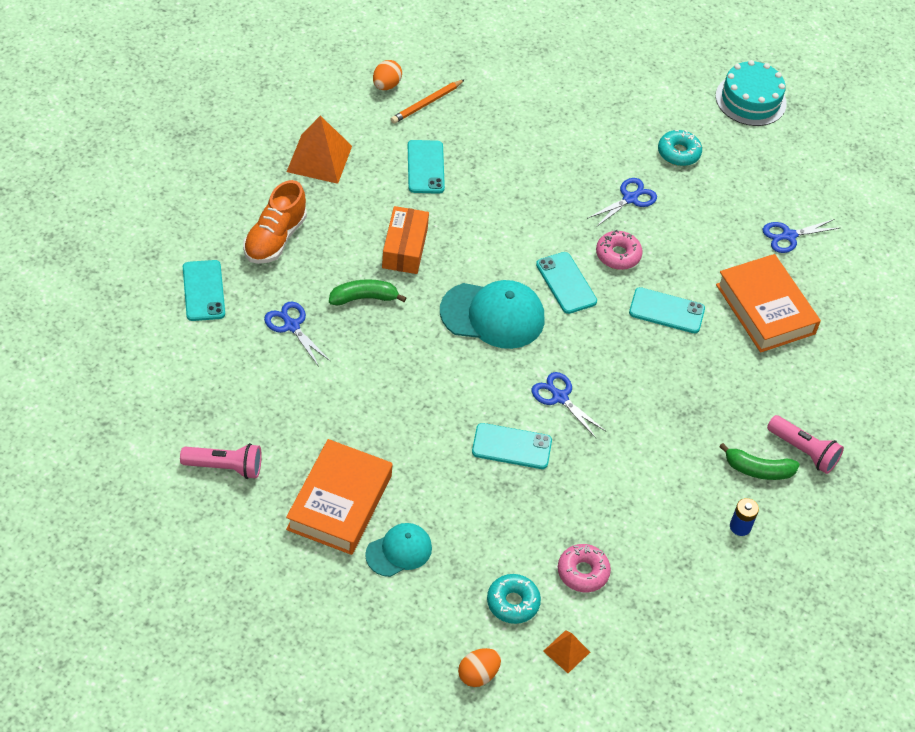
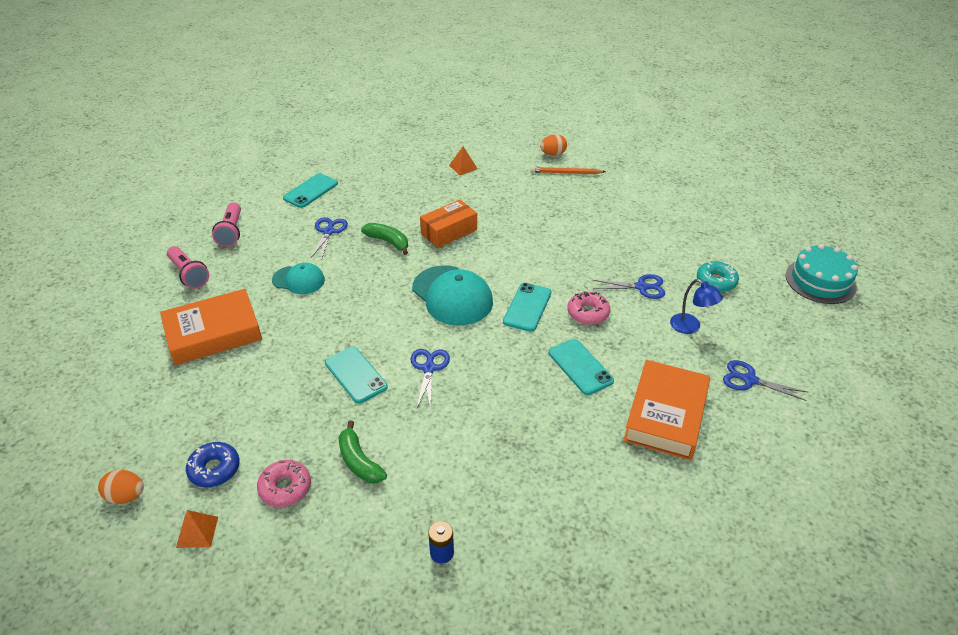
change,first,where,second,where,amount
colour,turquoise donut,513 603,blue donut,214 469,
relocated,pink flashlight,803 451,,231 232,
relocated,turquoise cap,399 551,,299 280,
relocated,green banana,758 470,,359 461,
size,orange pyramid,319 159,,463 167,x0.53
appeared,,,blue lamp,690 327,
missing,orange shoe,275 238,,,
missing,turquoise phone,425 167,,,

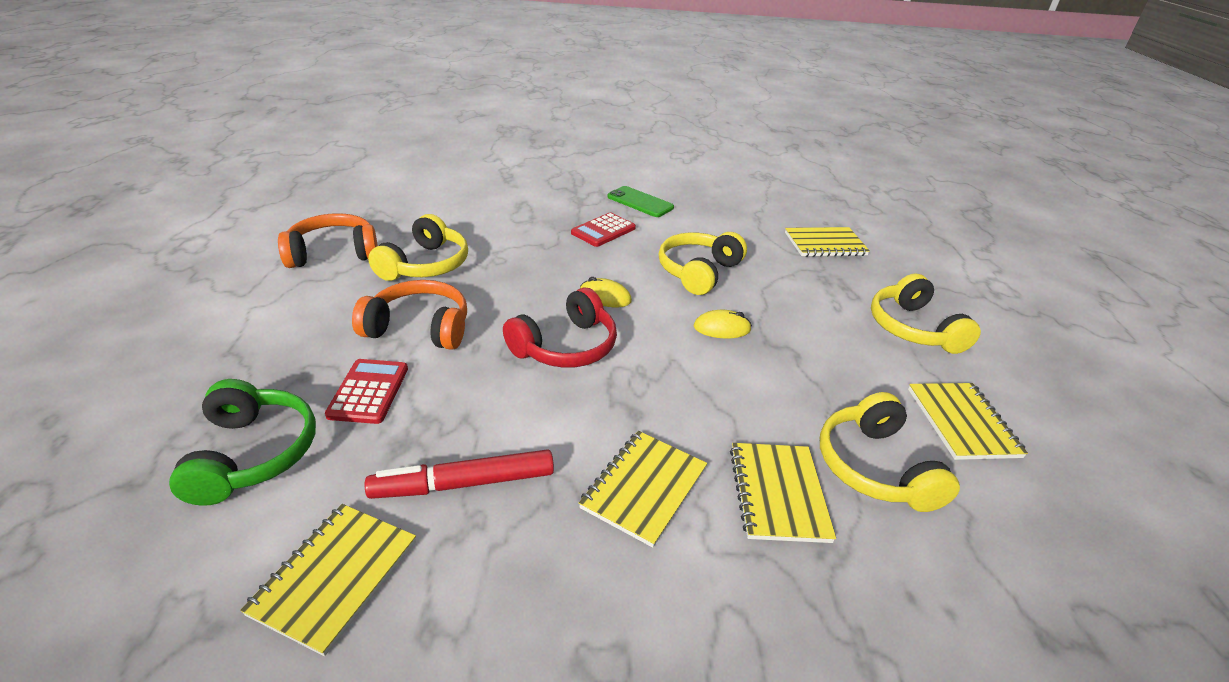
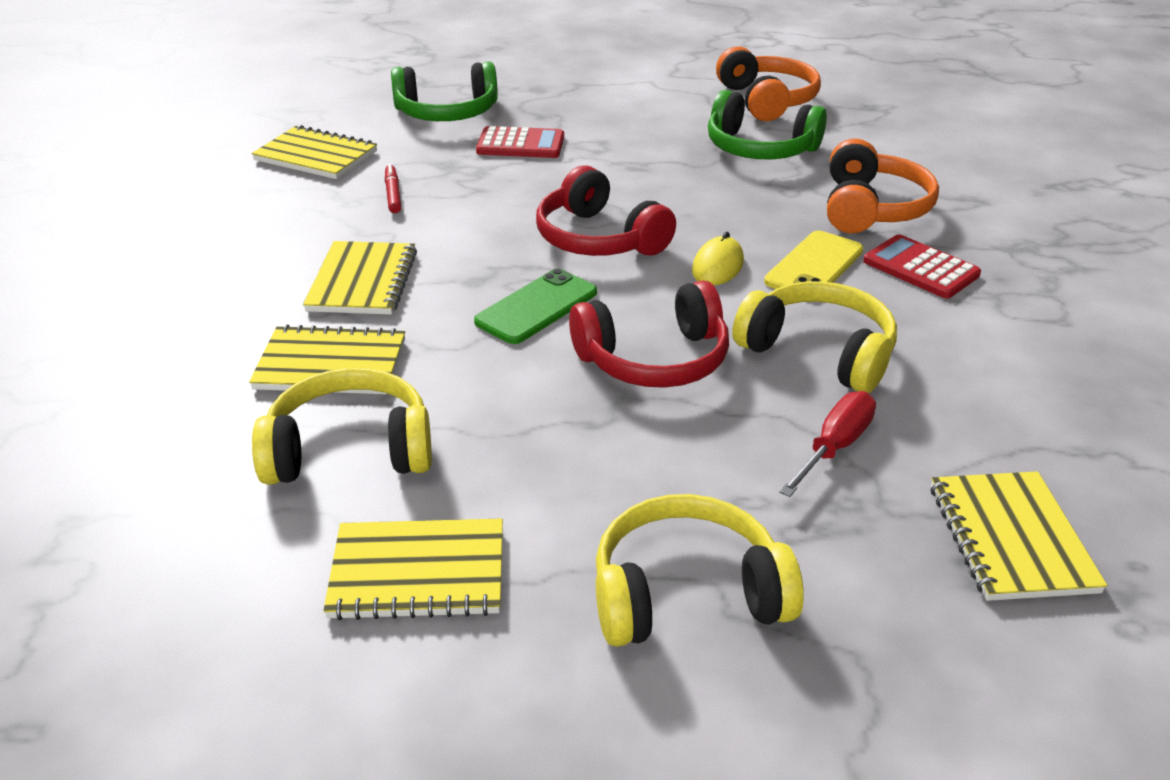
change,first,where,second,where,amount
spun,yellow notebook,644 488,,363 281,60 degrees clockwise
size,red marker,464 484,,393 194,x0.53
relocated,green phone,640 202,,536 307,
exchanged,yellow mouse,722 328,red headphones,654 359,
colour,yellow headphones,425 265,green headphones,760 148,
appeared,,,yellow phone,814 266,
appeared,,,red screwdriver,835 446,
relocated,orange headphones,419 328,,871 208,

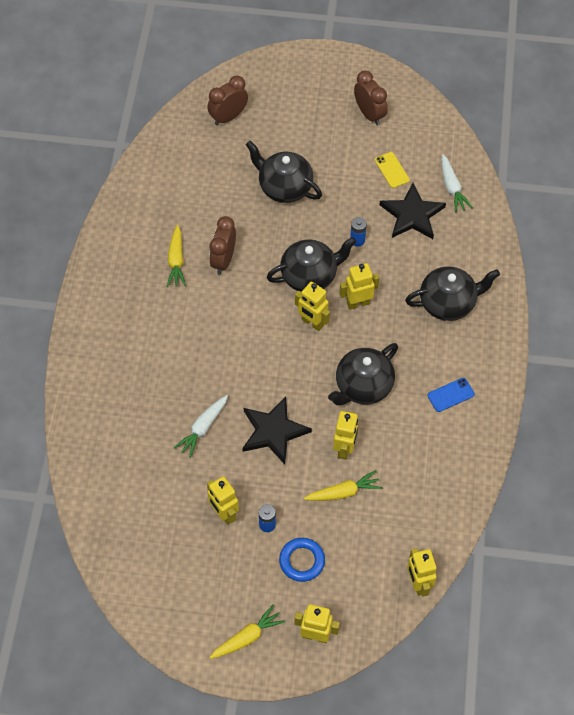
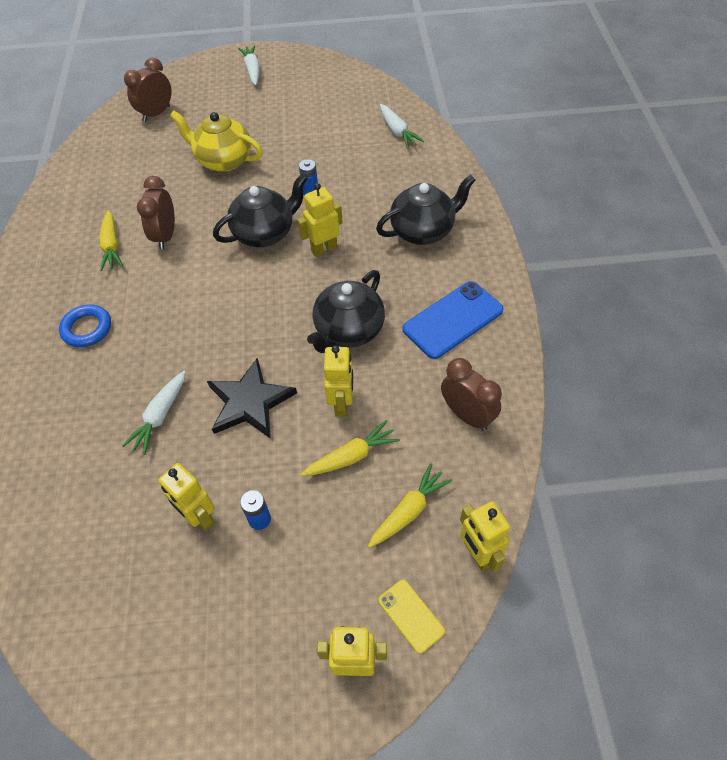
change,first,where,second,where,amount
relocated,blue ring,302 561,,87 329,
colour,black teapot,284 187,yellow teapot,223 160,
appeared,,,white carrot,252 70,
relocated,yellow carrot,247 637,,409 510,
relocated,yellow phone,392 170,,411 615,
size,blue phone,450 395,,453 320,x1.86
relocated,brown clock,369 114,,467 415,
missing,yellow robot,312 323,,,
missing,black star,412 215,,,

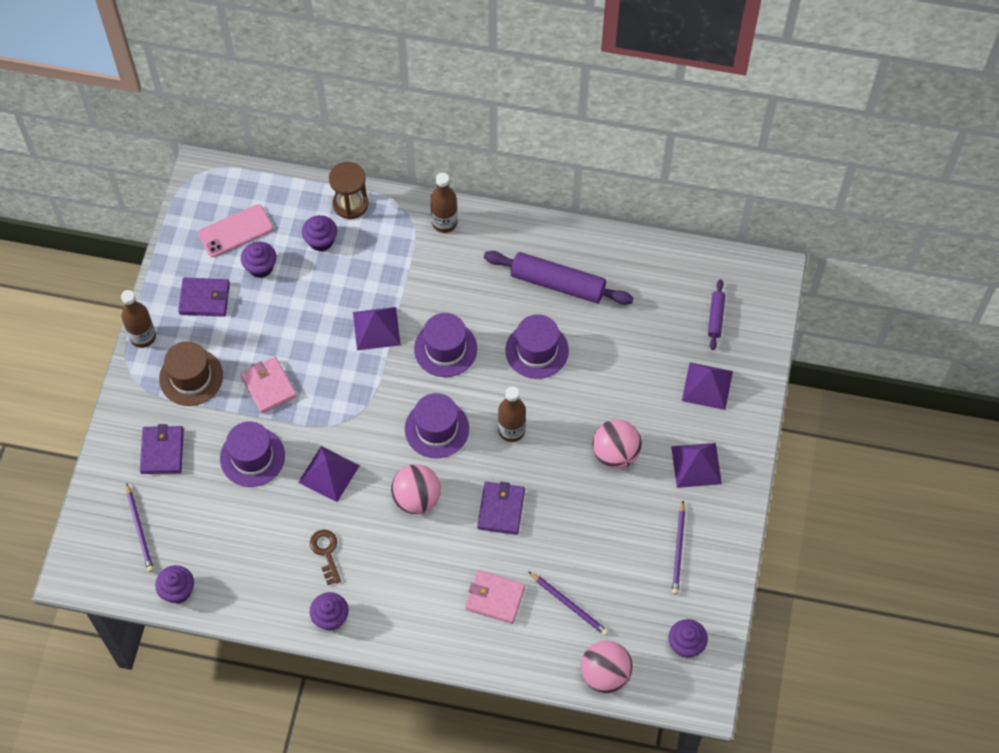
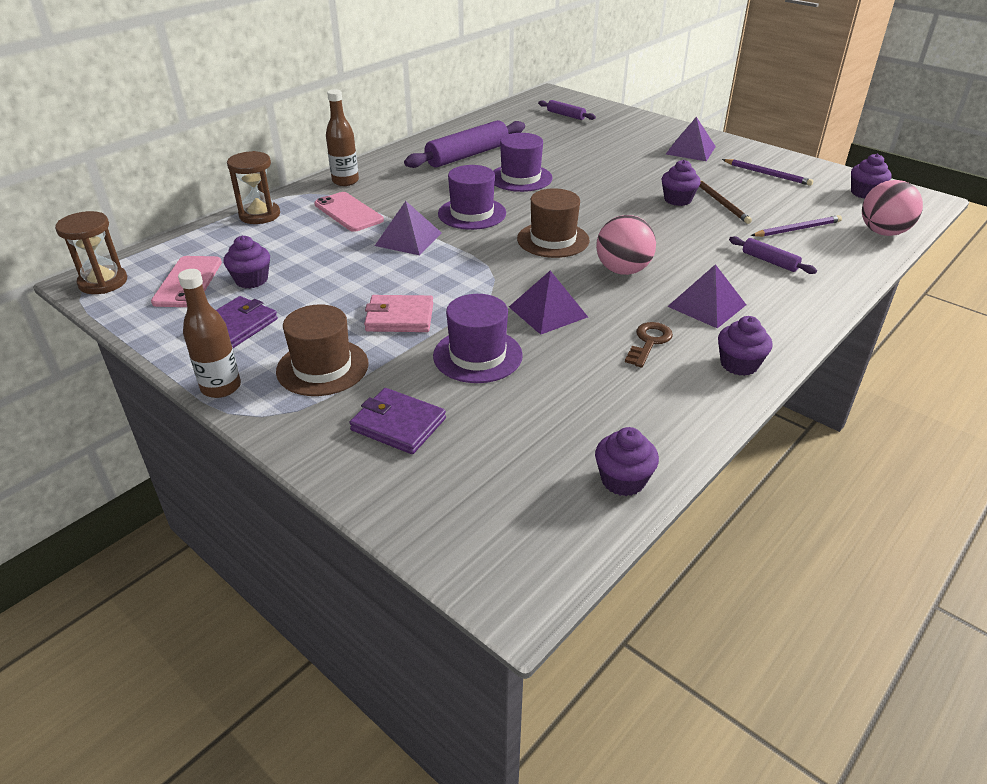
change,first,where,second,where,amount
appeared,,,brown hourglass,103 282,
appeared,,,pink phone,348 212,
colour,purple hat,436 429,brown hat,553 240,
spun,brown key,326 553,,649 342,105 degrees clockwise
relocated,purple cupcake,321 240,,677 200,
relocated,purple pyramid,707 386,,707 305,
appeared,,,brown pencil,721 203,
exchanged,pink wallet,495 598,purple rolling pin,769 261,
missing,purple pencil,139 529,,,
missing,purple wallet,501 509,,,
missing,brown bottle,511 430,,,
missing,pink ball,615 453,,,

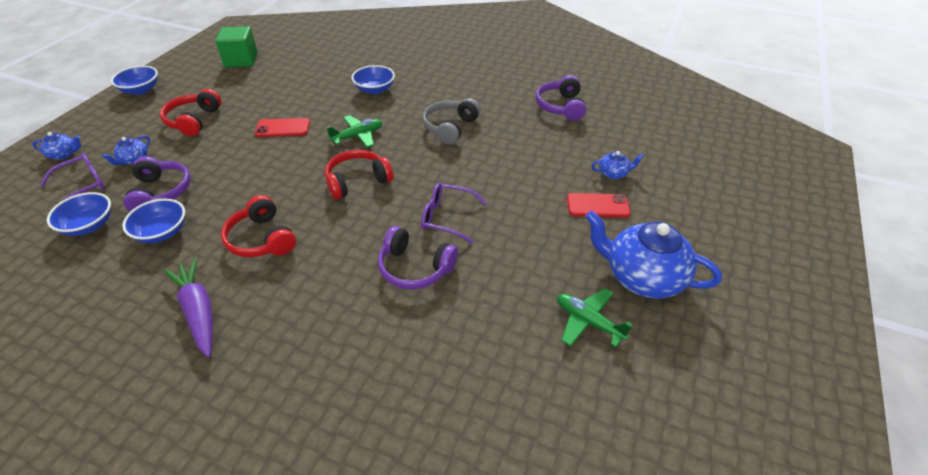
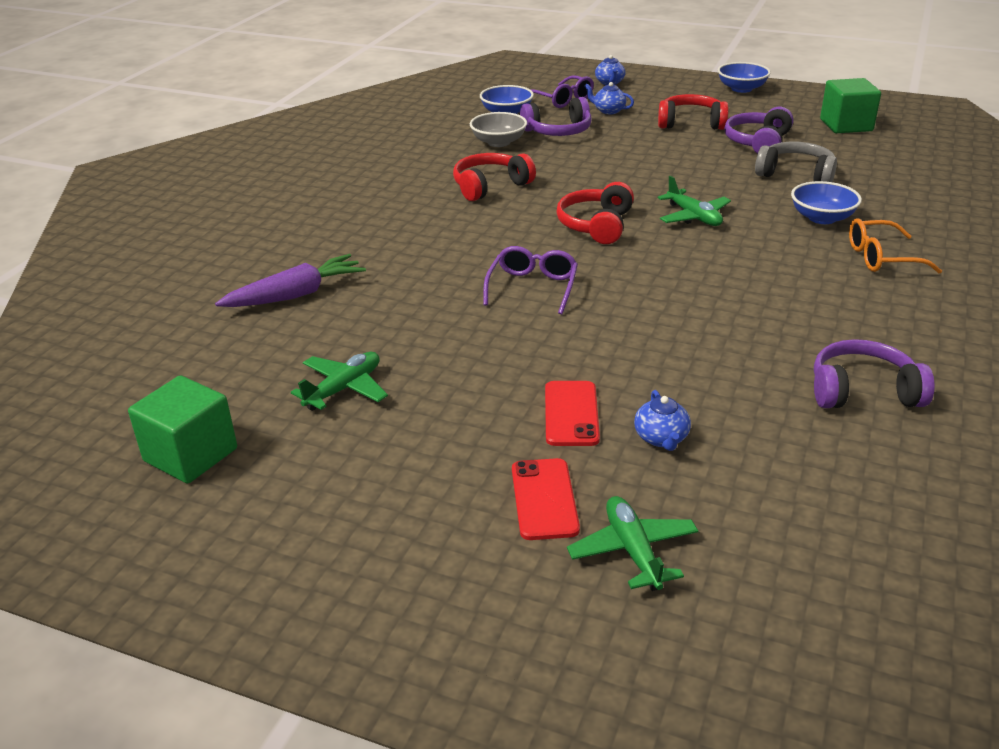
change,first,where,second,where,amount
appeared,,,green cube,191 455,
relocated,purple carrot,198 311,,295 295,
colour,blue bowl,162 232,grey bowl,498 142,
relocated,red phone,283 128,,544 499,
spun,red headphones,357 181,,596 225,135 degrees counterclockwise
appeared,,,green plane,633 551,
relocated,purple headphones,415 268,,758 142,
relocated,grey headphones,450 127,,796 175,
appeared,,,orange glasses,881 258,
missing,blue teapot,642 277,,,

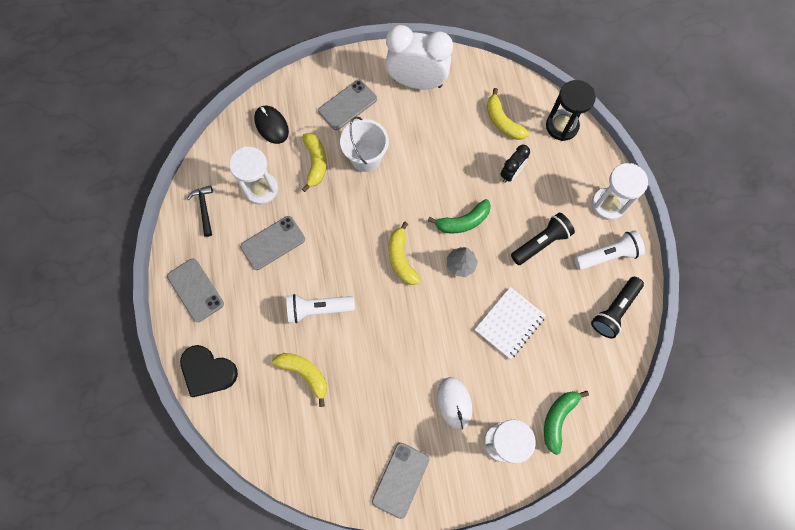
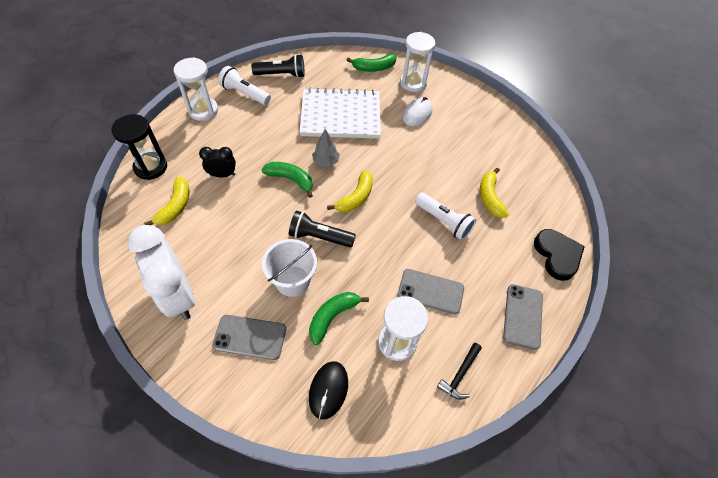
change,first,where,second,where,amount
relocated,black flashlight,541 242,,319 237,
size,white notebook,509 323,,340 115,x1.68
colour,yellow banana,315 163,green banana,332 317,
missing,grey phone,400 479,,,

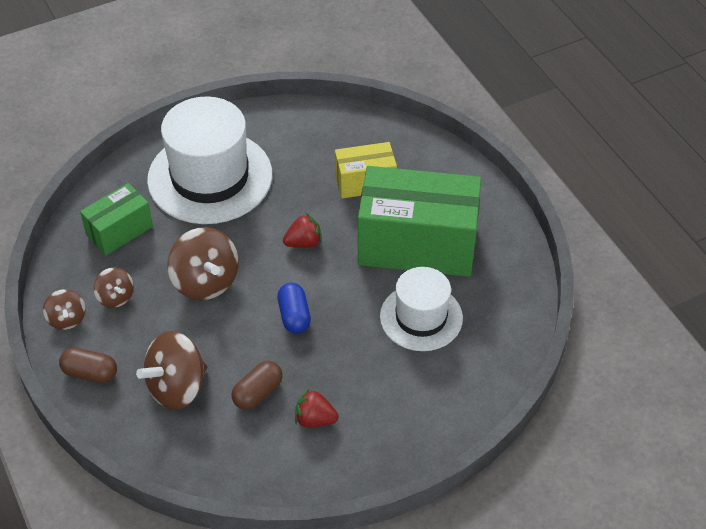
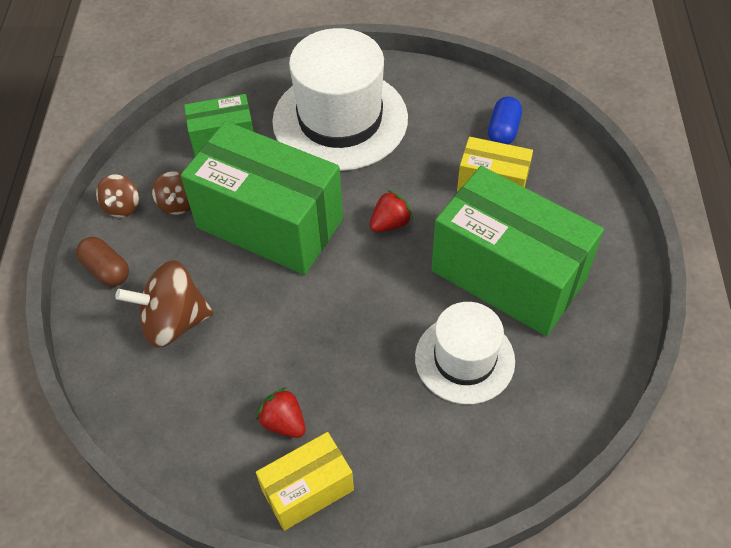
change,first,where,second,where,amount
exchanged,brown spinning top,205 281,green box,269 223,
appeared,,,yellow box,308 490,
spun,red strawberry,304 242,,390 223,45 degrees counterclockwise
relocated,blue capsule,294 316,,503 131,
missing,brown capsule,258 393,,,

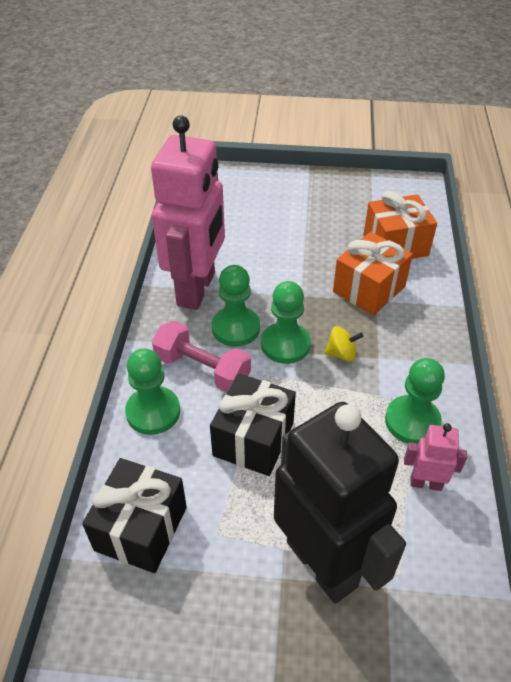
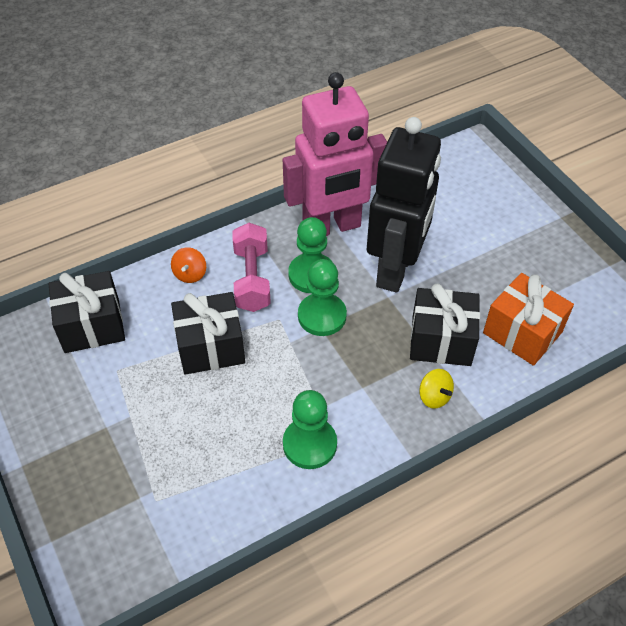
change,first,where,second,where,amount
exchanged,green pawn,153 412,orange spinning top,190 274,
relocated,black robot,322 563,,396 269,
colour,orange gift,369 289,black gift,441 340,
relocated,yellow spinning top,341 354,,434 396,
missing,pink robot,425 483,,,

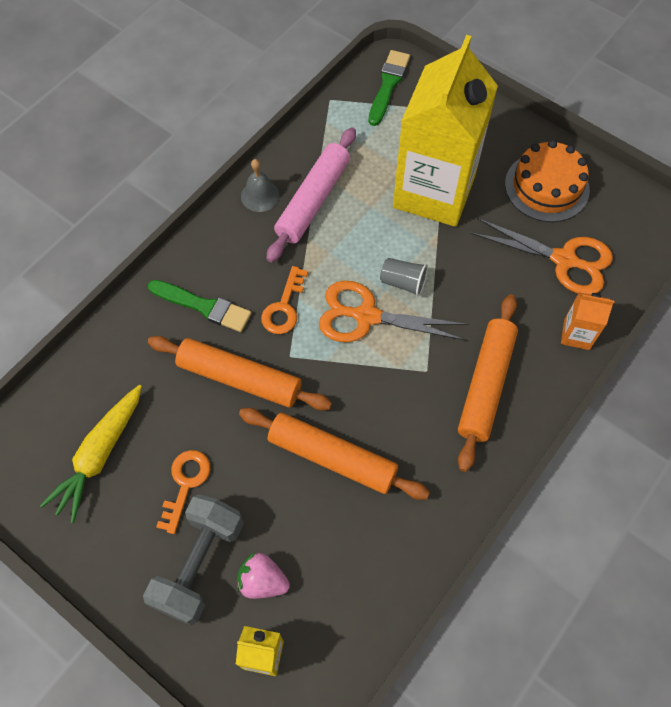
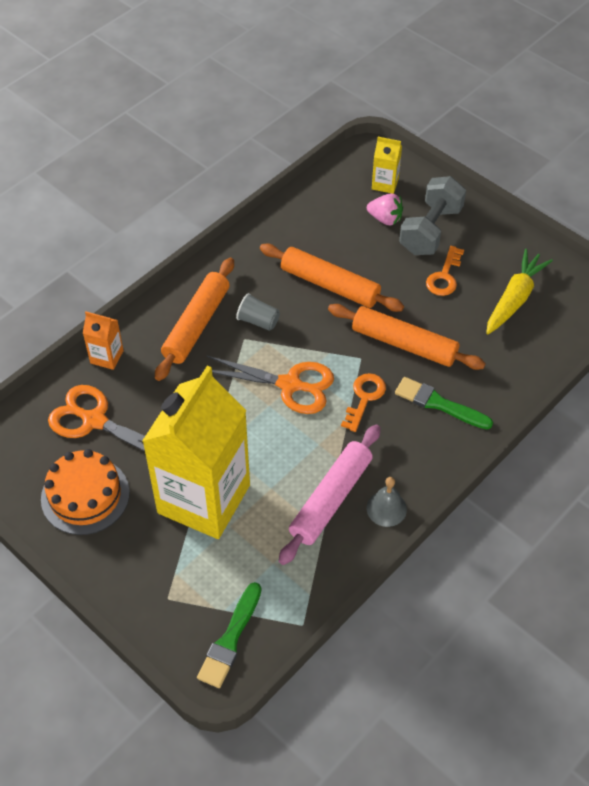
change,first,where,second,where,amount
relocated,grey cup,403 282,,258 321,

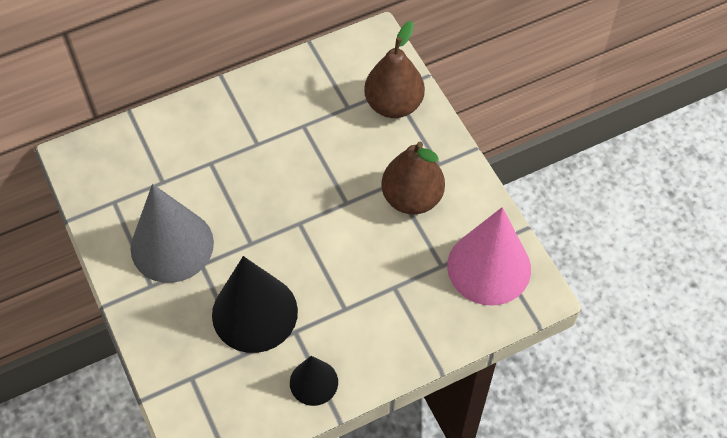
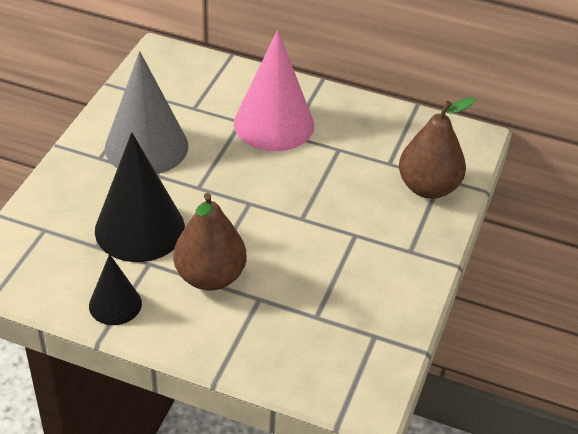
change,first,where,second,where,amount
relocated,brown pear,412 198,,210 277,
relocated,pink cone,489 267,,274 124,

